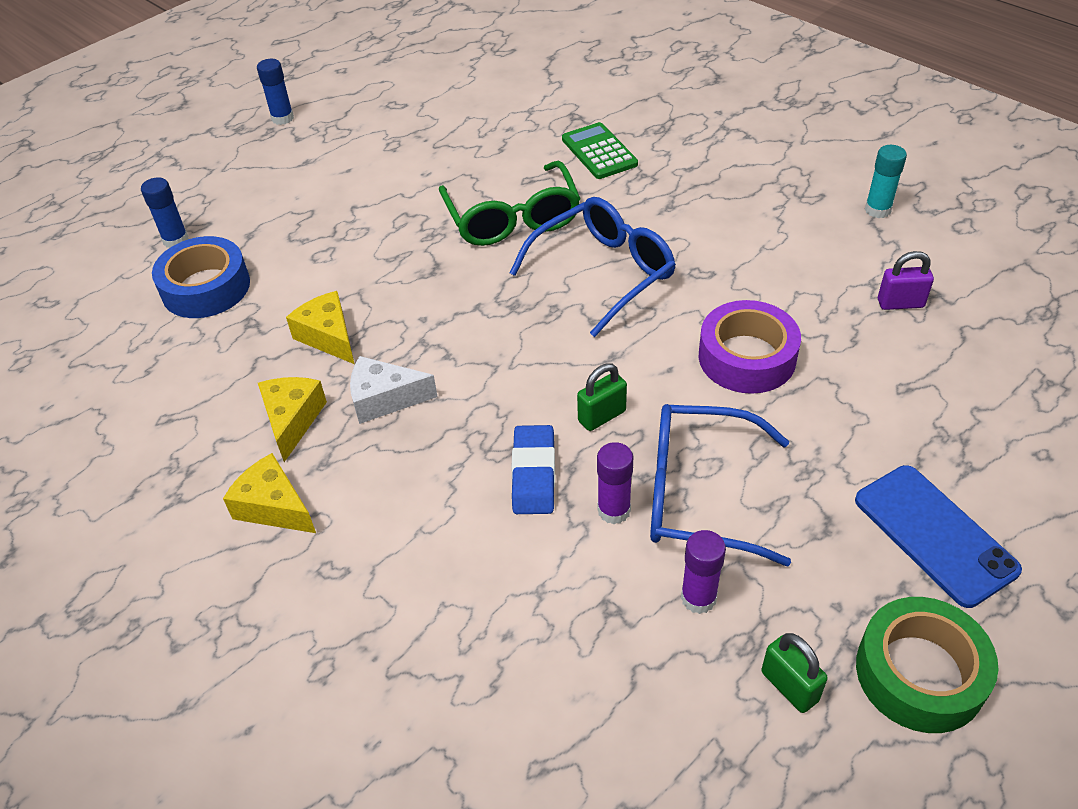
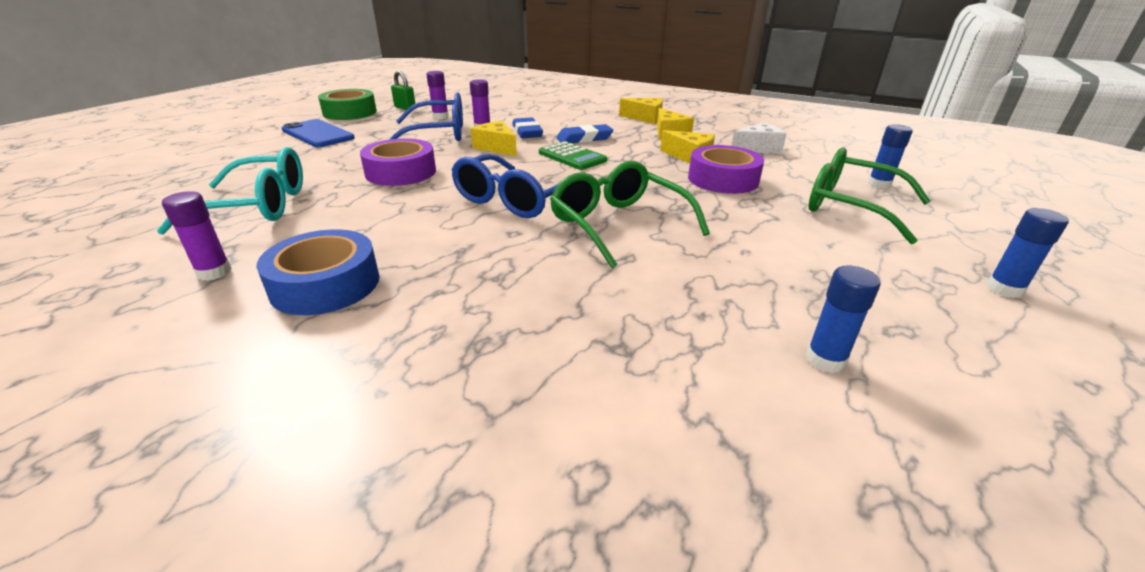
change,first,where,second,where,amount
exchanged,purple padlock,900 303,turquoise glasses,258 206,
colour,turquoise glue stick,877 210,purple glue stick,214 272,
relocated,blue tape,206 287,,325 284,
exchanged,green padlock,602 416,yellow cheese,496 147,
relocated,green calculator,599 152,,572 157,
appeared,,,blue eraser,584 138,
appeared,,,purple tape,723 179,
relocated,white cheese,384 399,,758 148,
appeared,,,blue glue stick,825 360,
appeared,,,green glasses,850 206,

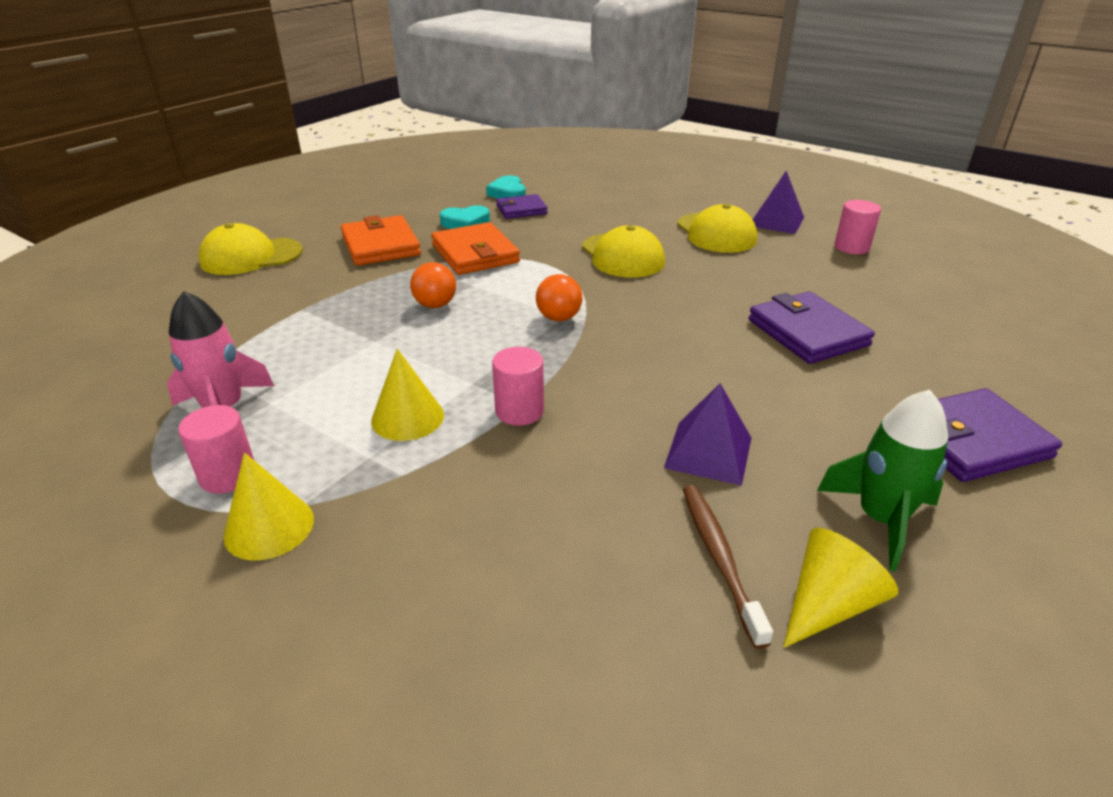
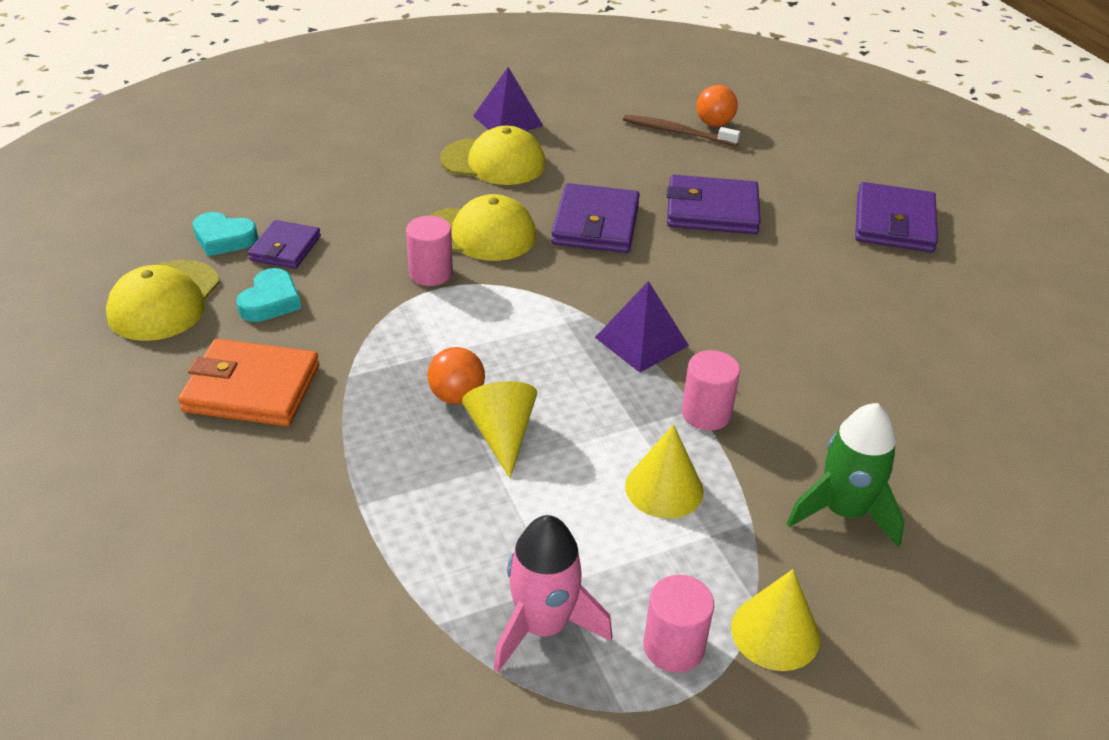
change,first,where,second,where,amount
relocated,yellow cap,251 256,,164 301,
relocated,pink cylinder,851 247,,431 273,
relocated,yellow cone,828 604,,502 435,
appeared,,,purple wallet,595 224,
relocated,purple pyramid,708 452,,641 341,
relocated,brown toothbrush,719 559,,677 132,
relocated,orange ball,559 318,,714 124,
relocated,green rocket,881 519,,843 512,
missing,orange wallet,475 254,,,

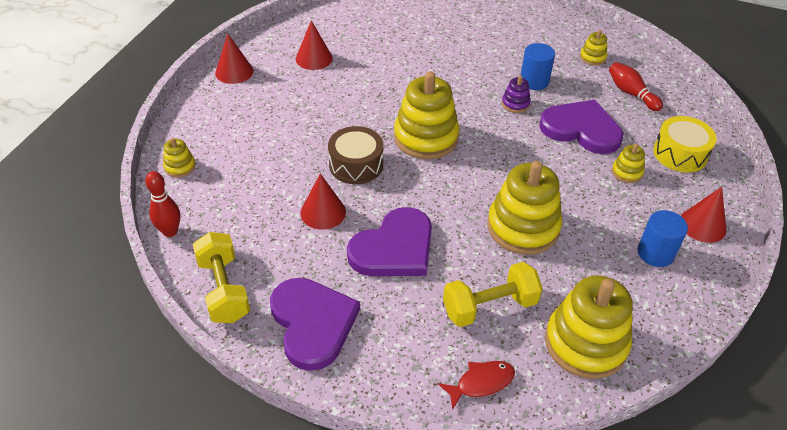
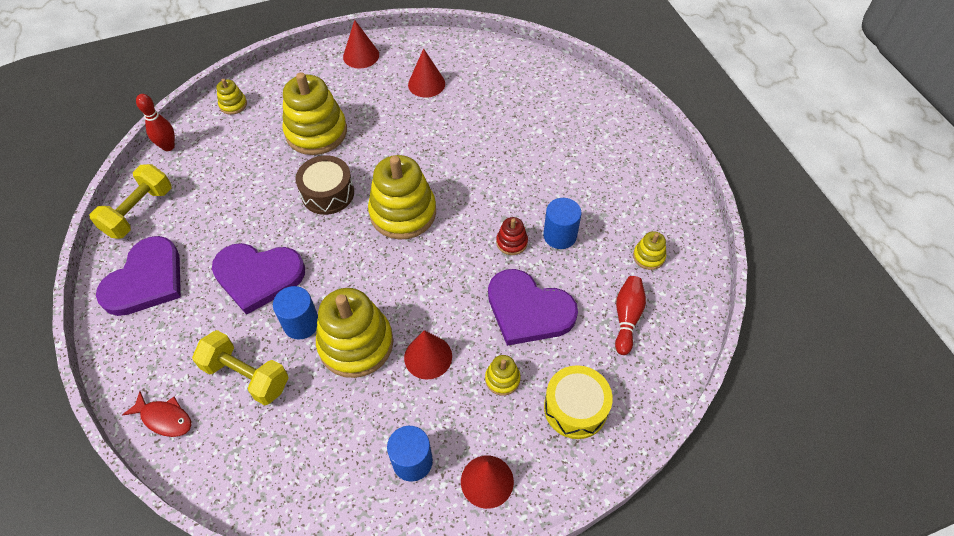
change,first,where,second,where,amount
appeared,,,blue cylinder,301 323,
relocated,yellow stacking toy,585 343,,316 132,
relocated,red cone,323 212,,428 357,
spun,purple heart,581 129,,528 310,135 degrees clockwise
colour,purple stacking toy,515 104,red stacking toy,511 242,

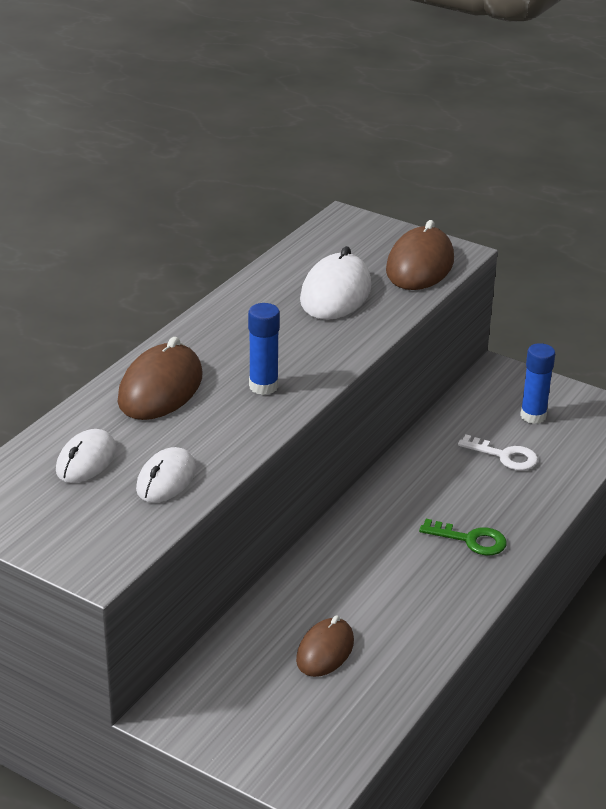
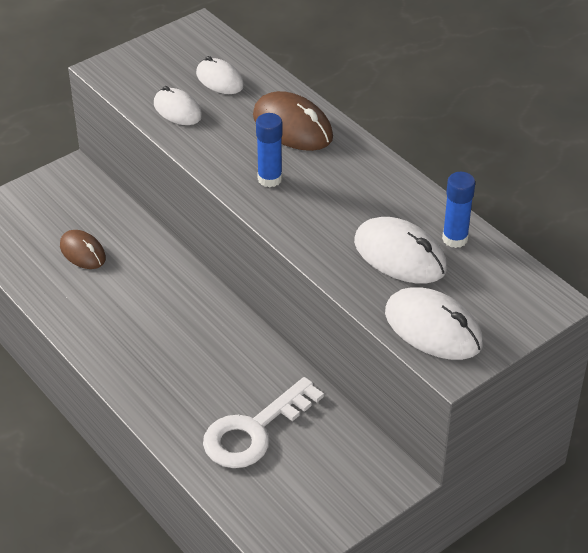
change,first,where,second,where,amount
size,white key,504 456,,254 431,x1.76
colour,brown mouse,420 265,white mouse,433 329,
relocated,blue glue stick,533 416,,455 239,
missing,green key,470 540,,,

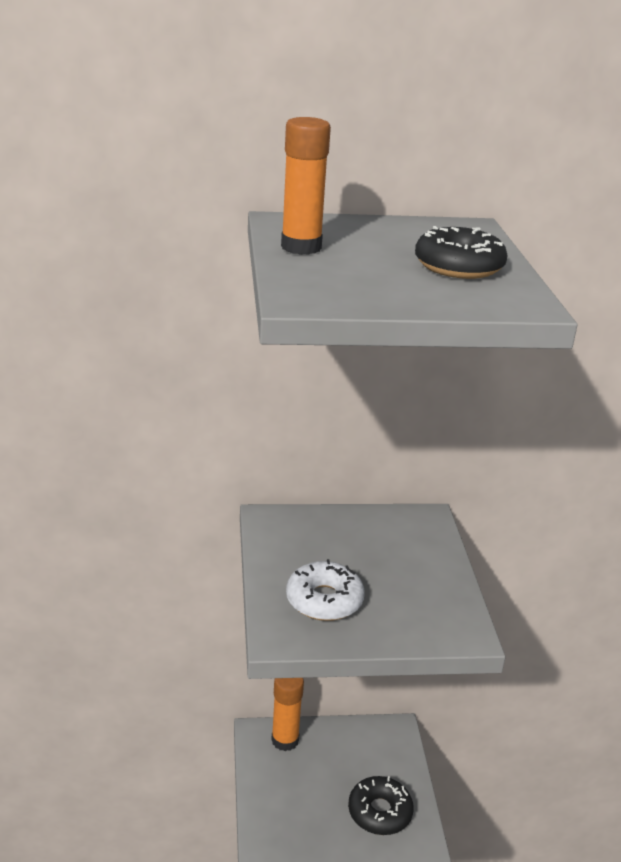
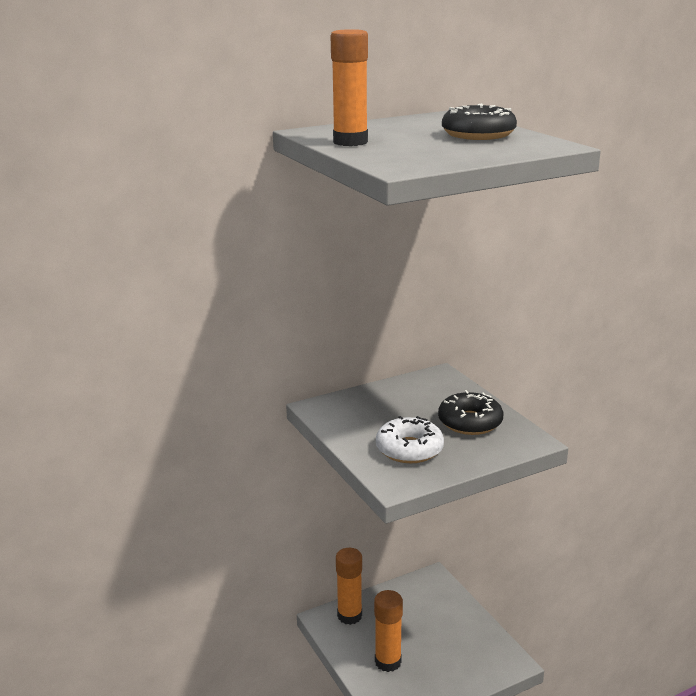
change,first,where,second,where,amount
appeared,,,orange glue stick,388 662,
relocated,black donut,379 812,,470 422,

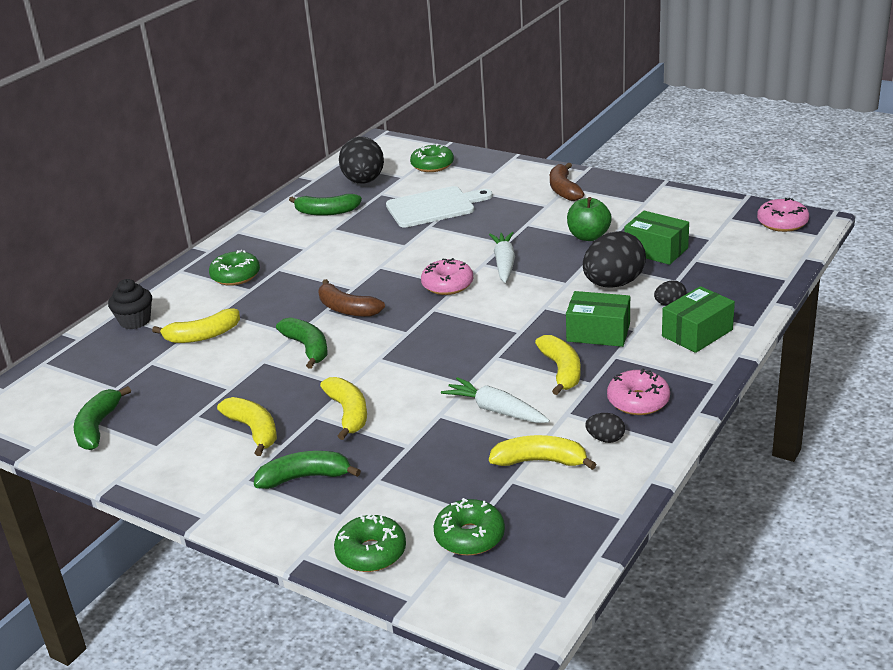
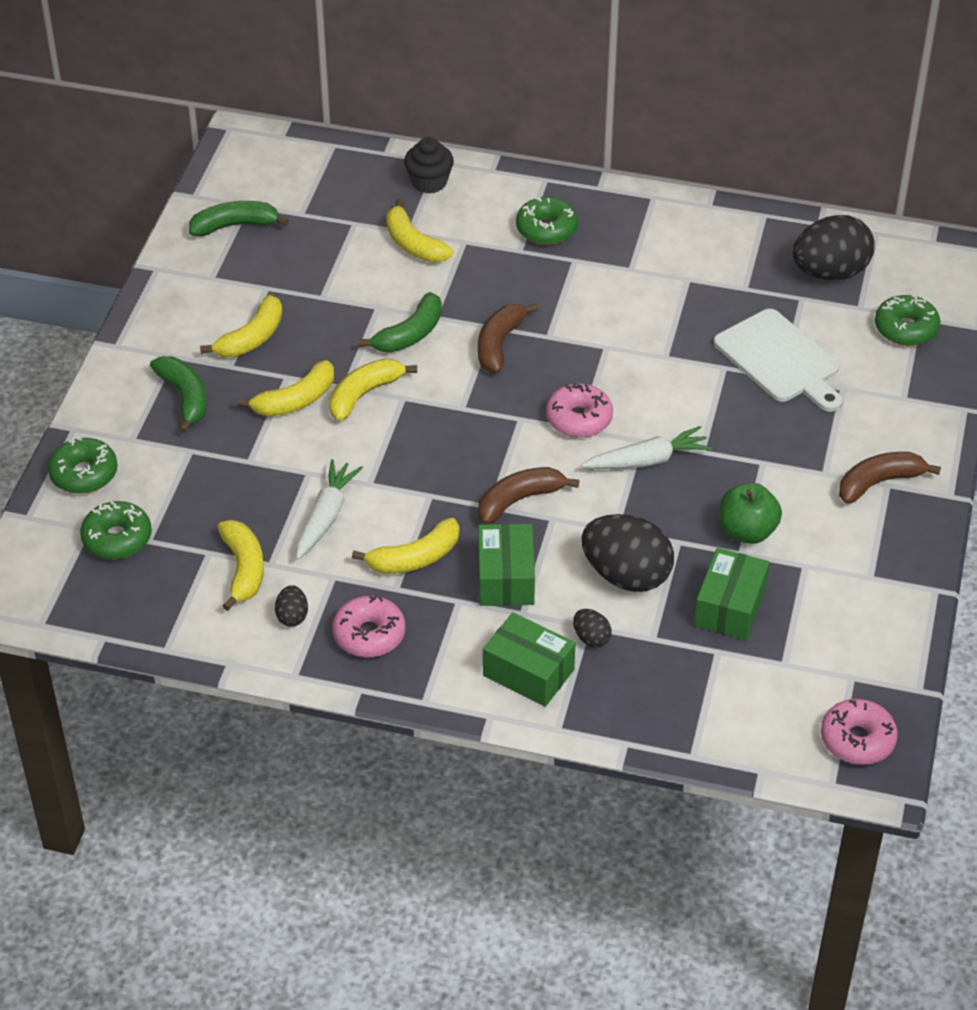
change,first,where,second,where,amount
appeared,,,yellow banana,364 394,
appeared,,,brown banana,519 500,
missing,green banana,326 212,,,

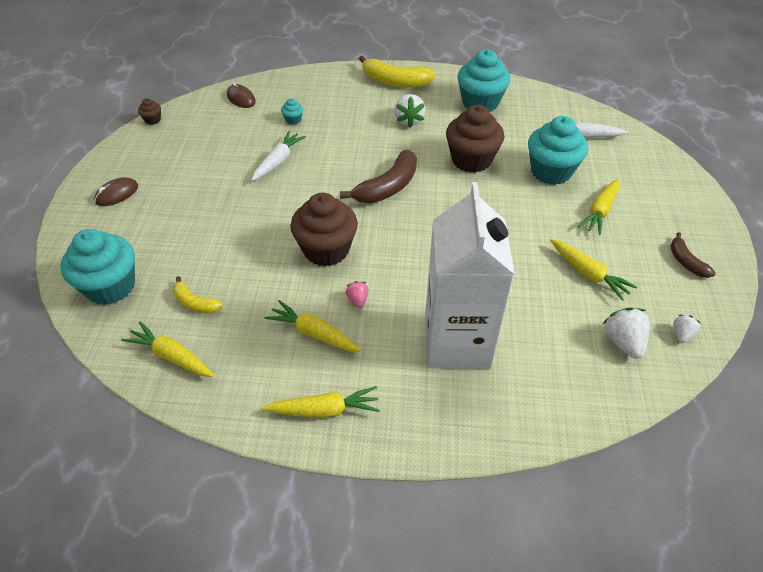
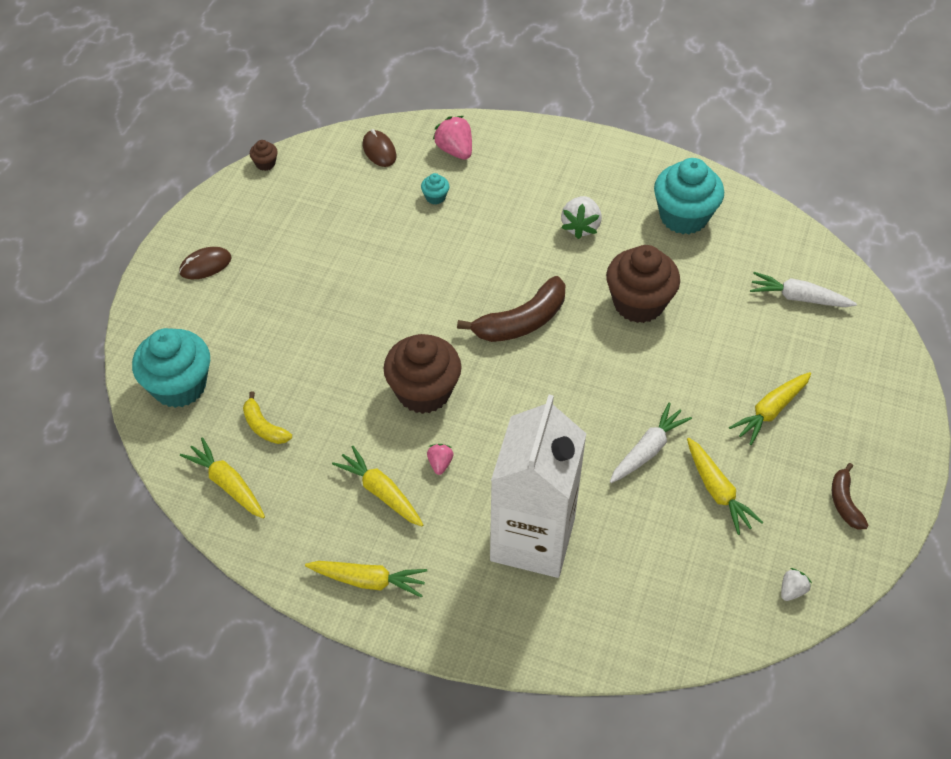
change,first,where,second,where,amount
appeared,,,pink strawberry,455 150,
relocated,white carrot,278 161,,647 450,
missing,yellow banana,394 81,,,
missing,turquoise cupcake,551 171,,,
missing,white strawberry,623 342,,,

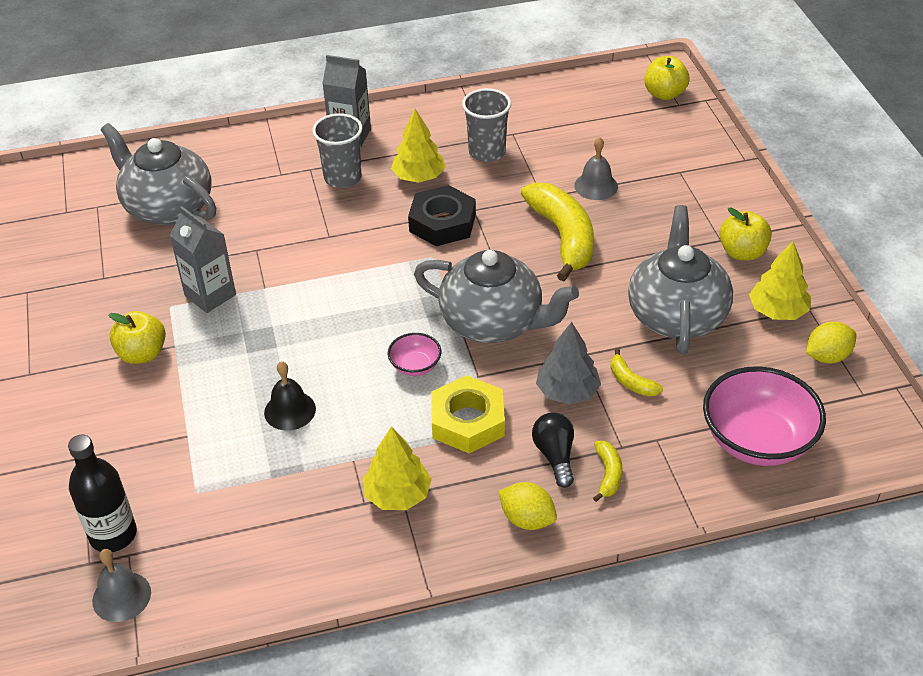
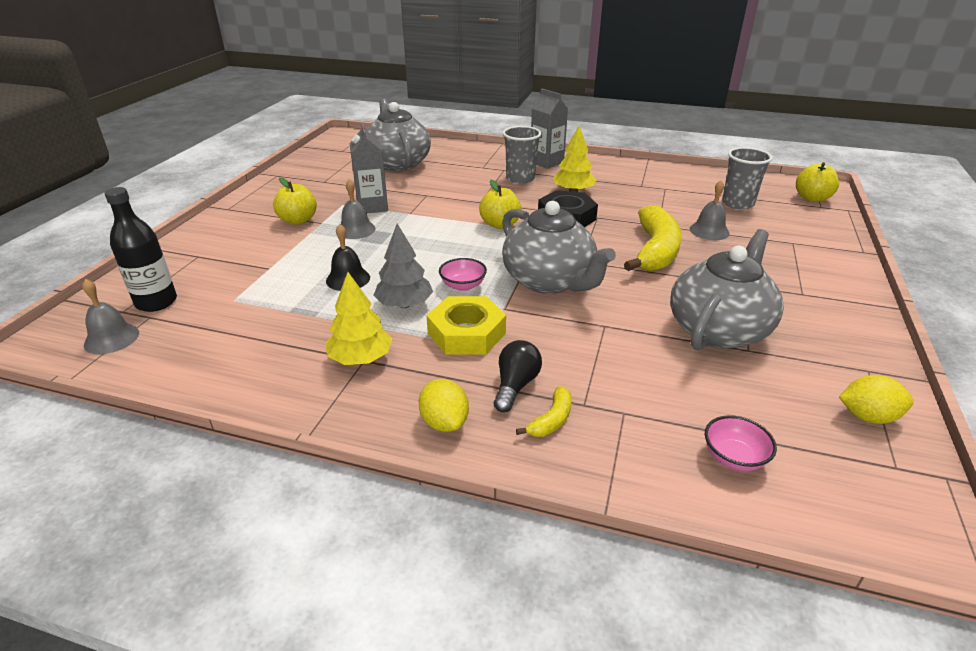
change,first,where,second,where,amount
appeared,,,grey bell,356 229,
relocated,grey tree,567 392,,404 304,
relocated,yellow apple,742 252,,500 224,
size,pink bowl,757 440,,734 457,x0.48
relocated,grey cup,487 152,,737 203,
missing,yellow banana,631 381,,,
missing,yellow tree,777 311,,,

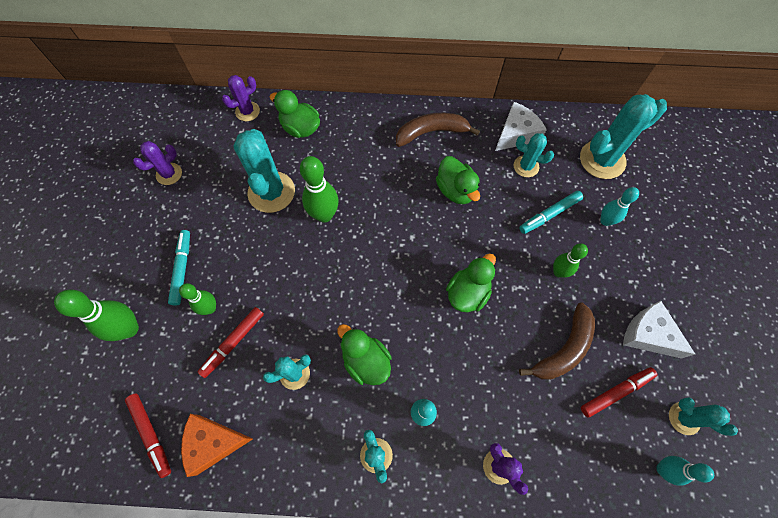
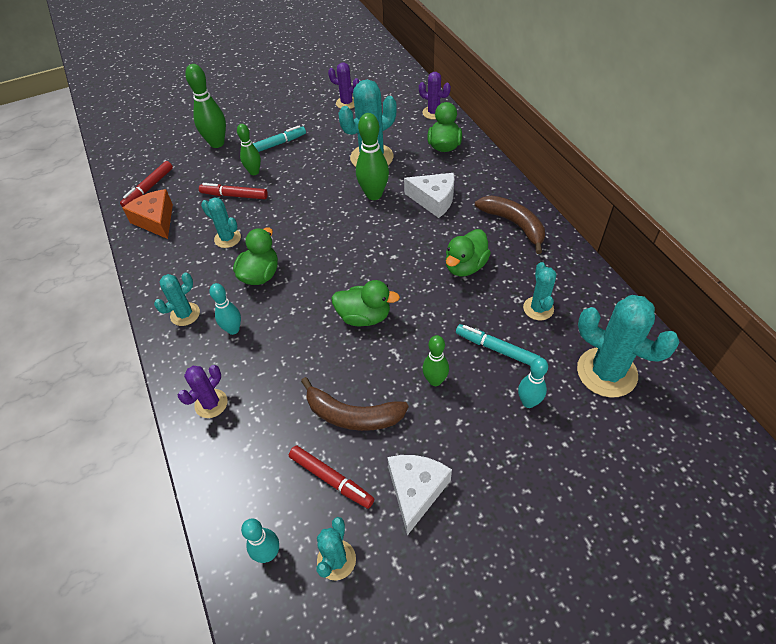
change,first,where,second,where,amount
relocated,white cheese,516 134,,434 200,

